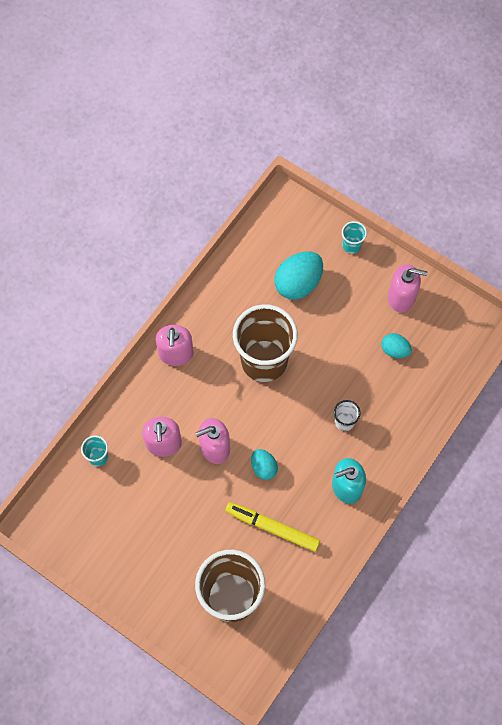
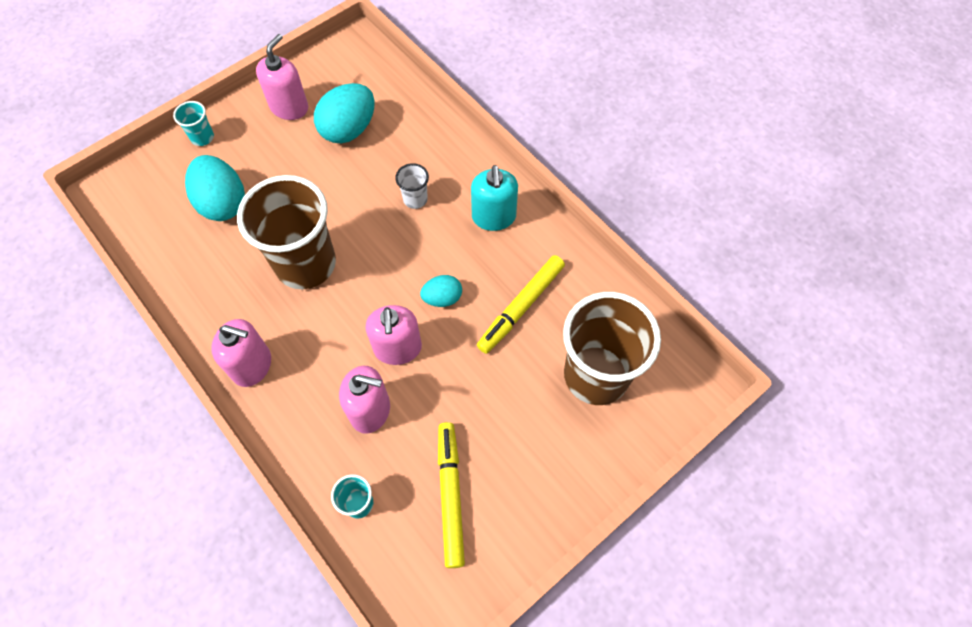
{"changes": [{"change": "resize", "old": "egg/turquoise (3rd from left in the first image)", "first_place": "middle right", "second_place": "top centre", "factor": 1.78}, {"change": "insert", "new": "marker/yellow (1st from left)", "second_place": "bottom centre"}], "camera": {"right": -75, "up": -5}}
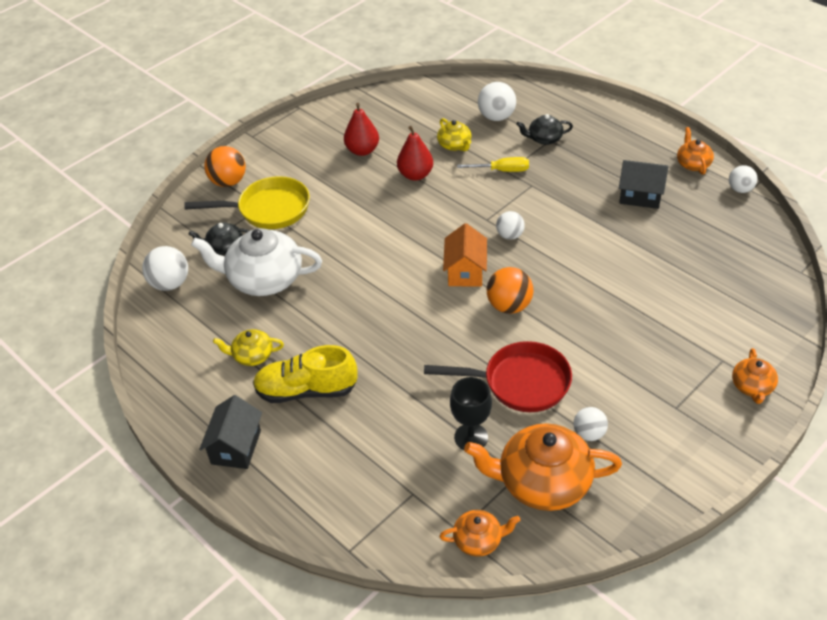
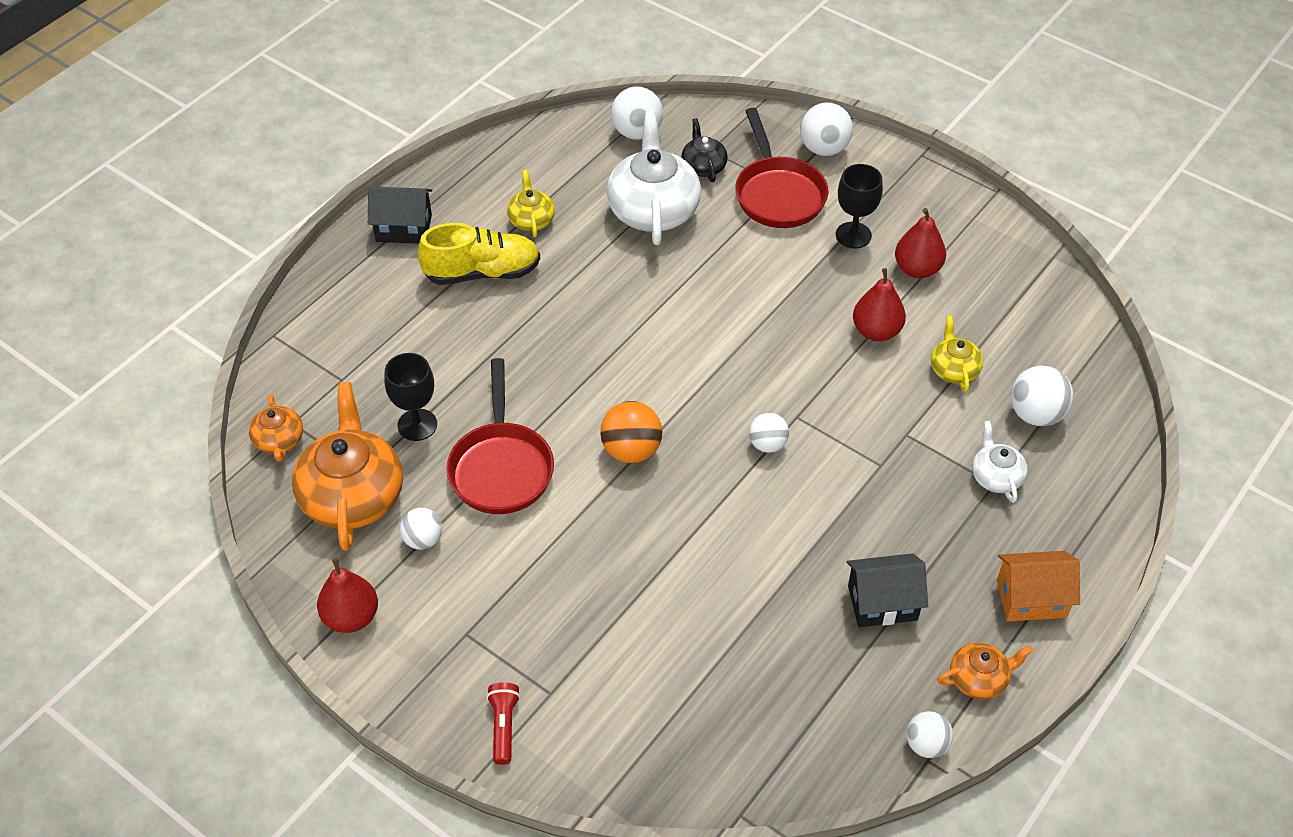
{"changes": [{"change": "recolor", "old": "teapot/black (2nd from left)", "new": "teapot/white (2nd from left)", "first_place": "top centre", "second_place": "middle right"}, {"change": "rotate", "old": "teapot/yellow (2nd from left)", "first_place": "top centre", "second_place": "middle right", "degrees": 120}, {"change": "recolor", "old": "ball/orange (1st from left)", "new": "ball/white (4th from left)", "first_place": "top left", "second_place": "top centre"}, {"change": "delete", "old": "screwdriver/yellow", "first_place": "top centre"}, {"change": "rotate", "old": "house/black (2nd from left)", "first_place": "top right", "second_place": "bottom right", "degrees": 75}, {"change": "recolor", "old": "pan/yellow", "new": "pan/red (2nd from left)", "first_place": "top left", "second_place": "top centre"}, {"change": "move", "old": "house/orange", "first_place": "centre", "second_place": "bottom right"}, {"change": "rotate", "old": "shoe/yellow", "first_place": "centre", "second_place": "top centre", "degrees": 90}, {"change": "replace", "old": "teapot/orange (4th from left)", "new": "flashlight/red", "first_place": "middle right", "second_place": "bottom centre"}, {"change": "insert", "new": "goblet/black (2nd from left)", "second_place": "top centre"}, {"change": "insert", "new": "pear/red (1st from left)", "second_place": "bottom left"}], "camera": {"right": 80, "up": 5}}
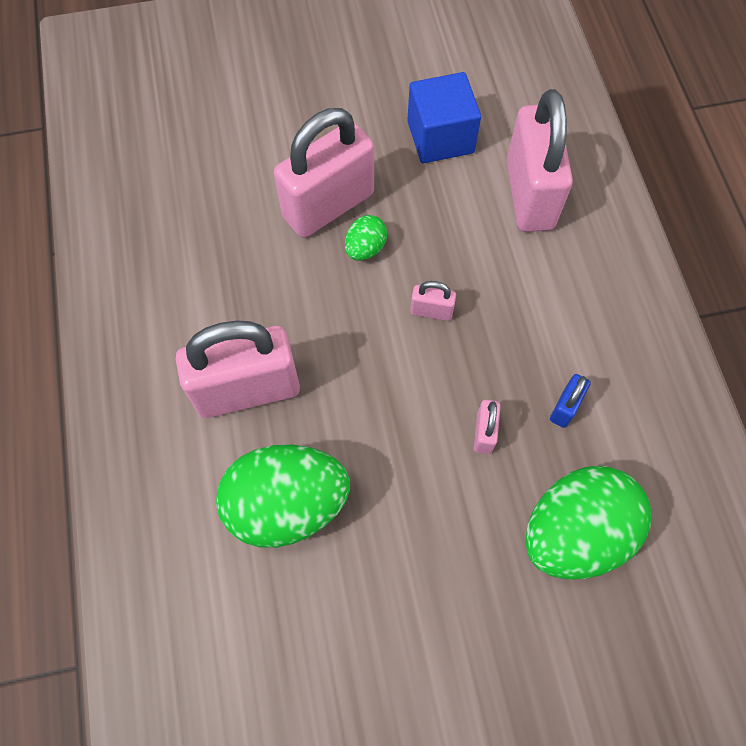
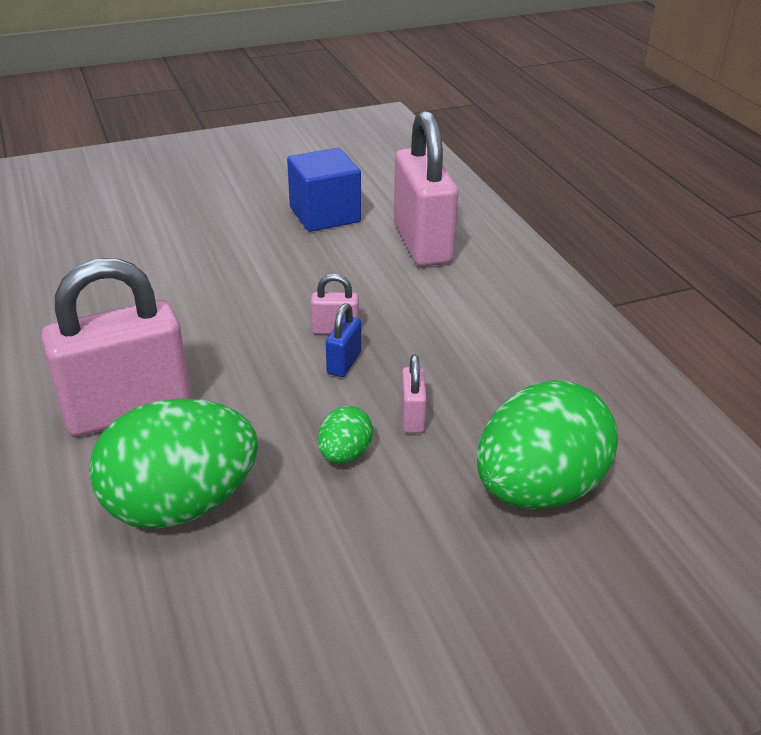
{"changes": [{"change": "delete", "old": "padlock/pink (2nd from left)", "first_place": "top centre"}, {"change": "move", "old": "egg/green (2nd from left)", "first_place": "top centre", "second_place": "centre"}, {"change": "move", "old": "padlock/blue", "first_place": "middle right", "second_place": "centre"}], "camera": {"right": -10, "up": -30}}
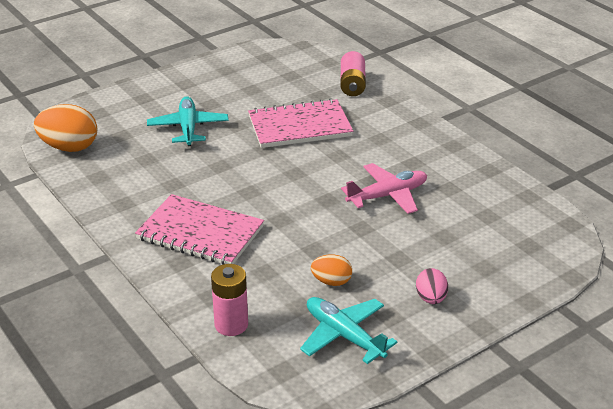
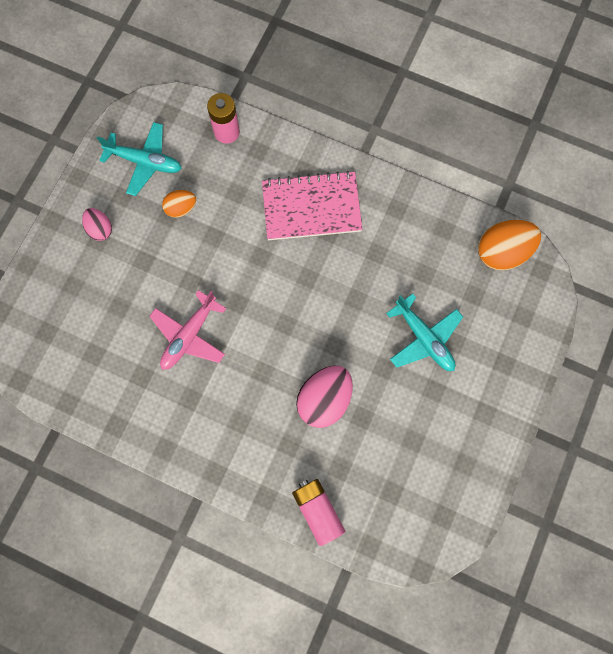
{"changes": [{"change": "replace", "old": "notebook/pink (2nd from left)", "new": "egg/pink (2nd from left)", "first_place": "top centre", "second_place": "centre"}], "camera": {"right": 150, "up": 40}}
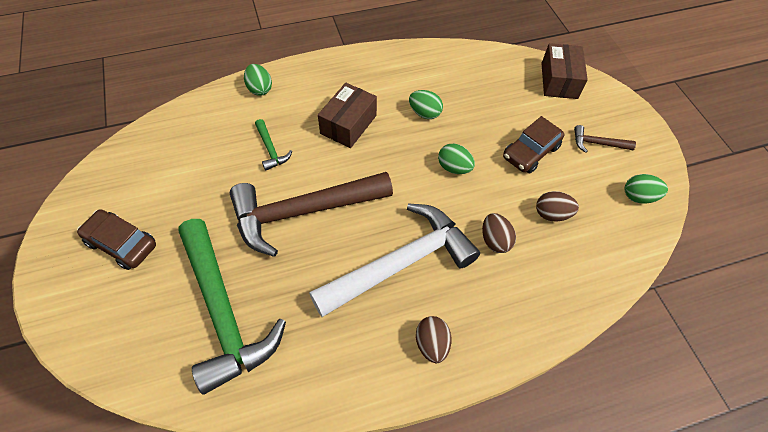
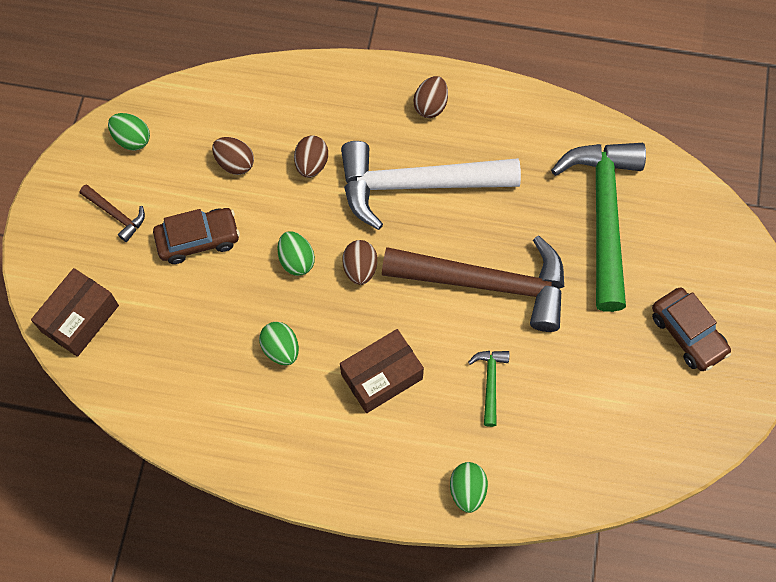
{"changes": [{"change": "insert", "new": "egg/brown (3rd from left)", "second_place": "centre"}], "camera": {"right": -150, "up": 10}}
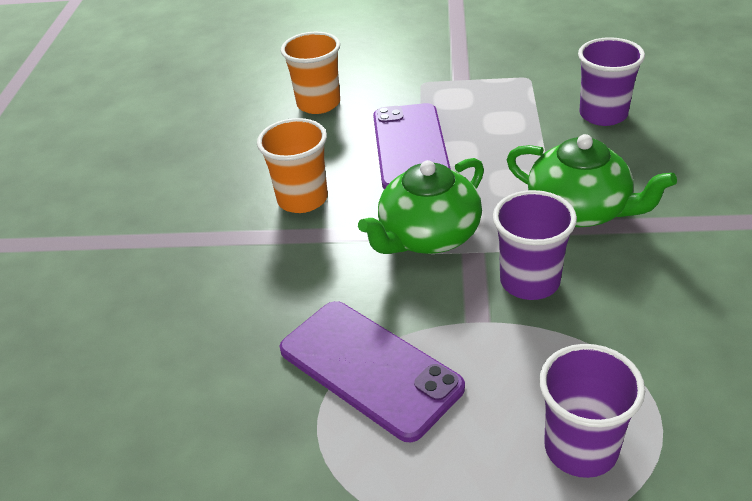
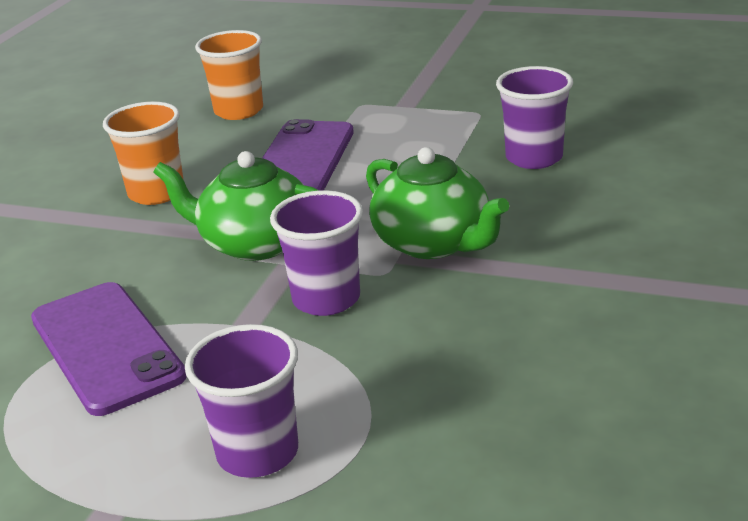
{"changes": [{"change": "rotate", "old": "teapot/green (1st from left)", "first_place": "centre", "second_place": "middle left", "degrees": 45}], "camera": {"right": 15, "up": -10}}
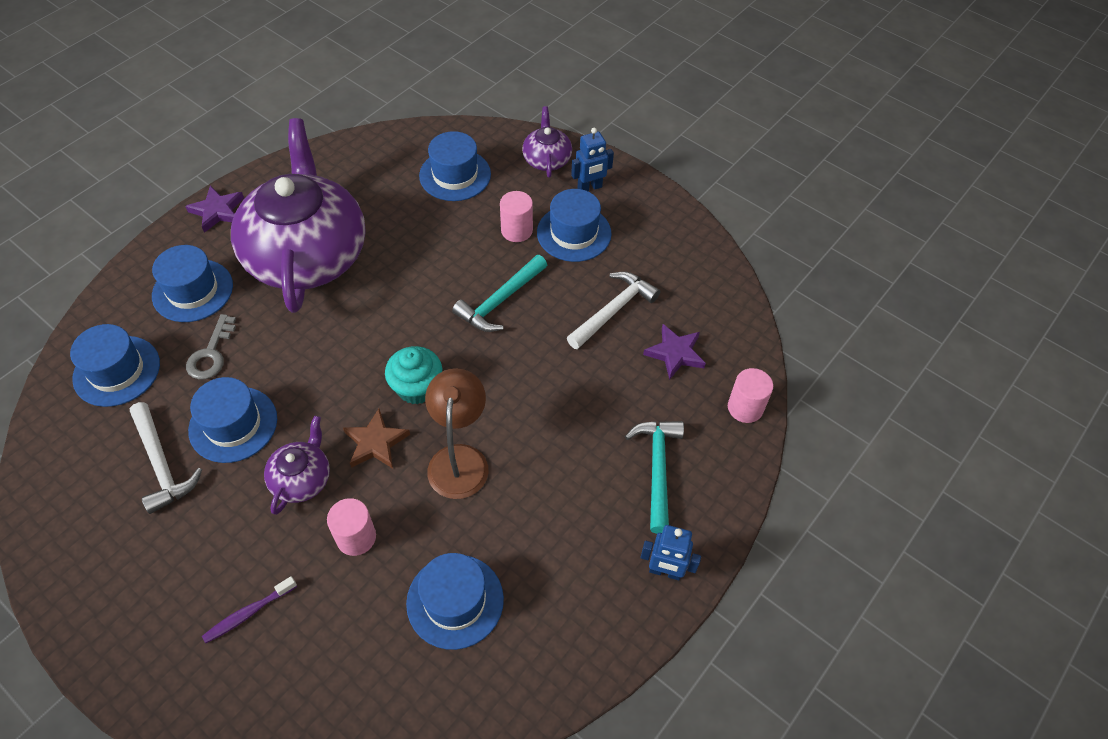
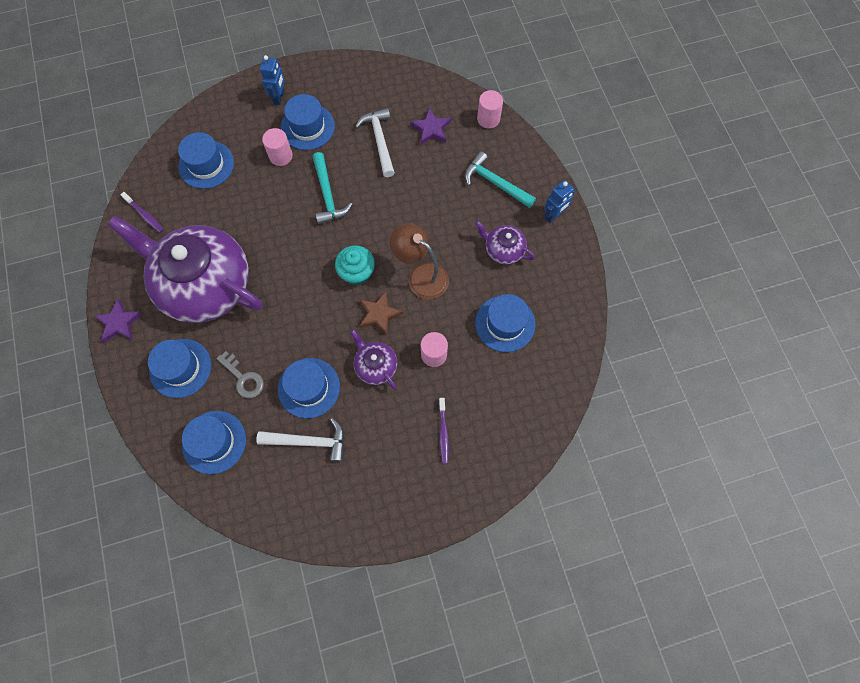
{"changes": [{"change": "move", "old": "teapot/purple (3rd from left)", "first_place": "top centre", "second_place": "centre"}, {"change": "insert", "new": "toothbrush/purple (1st from left)", "second_place": "top left"}], "camera": {"right": -55, "up": 15}}
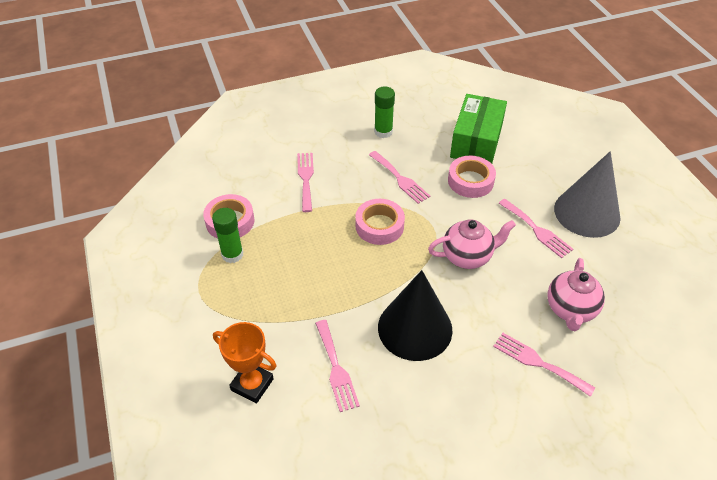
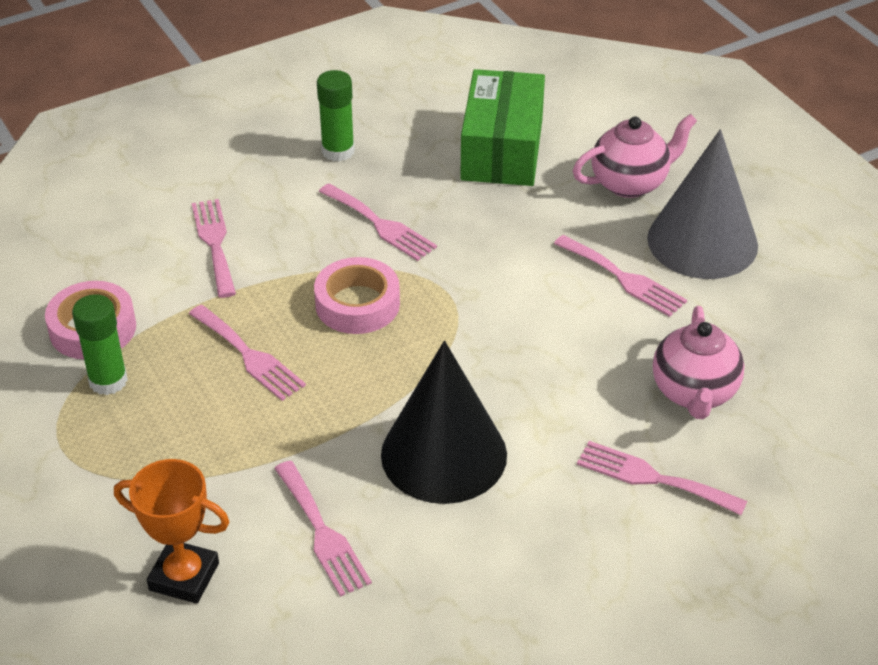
{"changes": [{"change": "delete", "old": "tape/pink (3rd from left)", "first_place": "centre"}, {"change": "move", "old": "teapot/pink (1st from left)", "first_place": "centre", "second_place": "top right"}, {"change": "insert", "new": "fork/pink (2nd from left)", "second_place": "middle left"}], "camera": {"right": -10, "up": -5}}
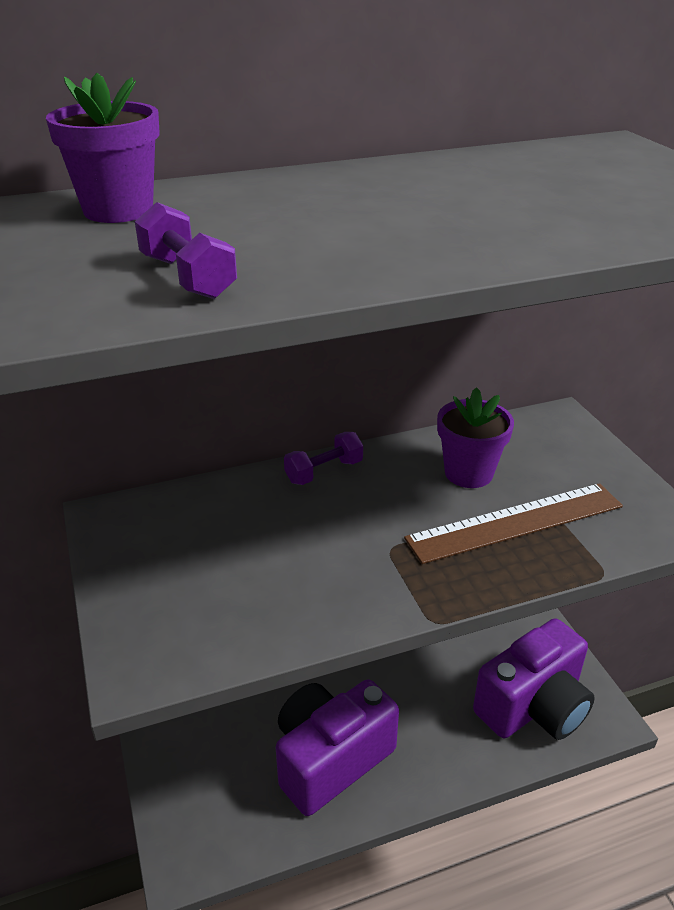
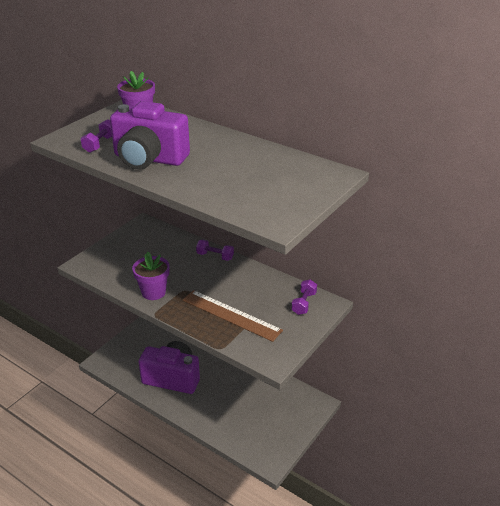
{"changes": [{"change": "move", "old": "flower pot/purple (2nd from left)", "first_place": "middle right", "second_place": "middle left"}, {"change": "move", "old": "camera/purple (2nd from left in the first image)", "new": "camera/purple (1st from left)", "first_place": "bottom right", "second_place": "top left"}, {"change": "insert", "new": "dumbbell/purple (3rd from left)", "second_place": "centre"}], "camera": {"right": 55, "up": 0}}
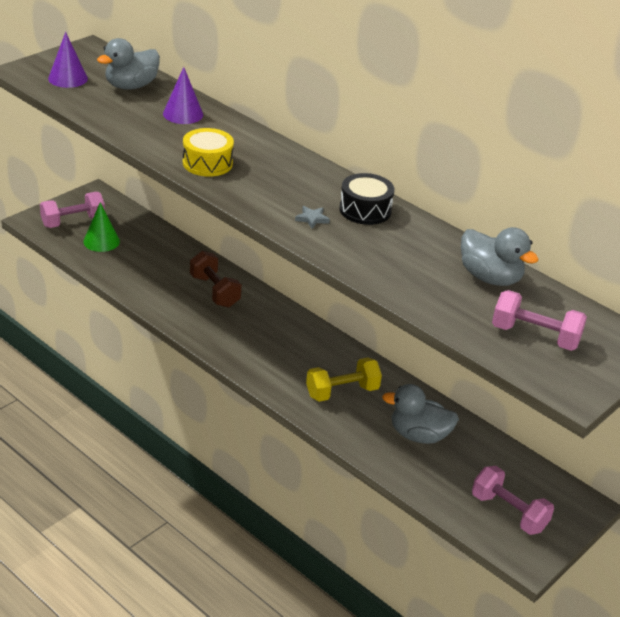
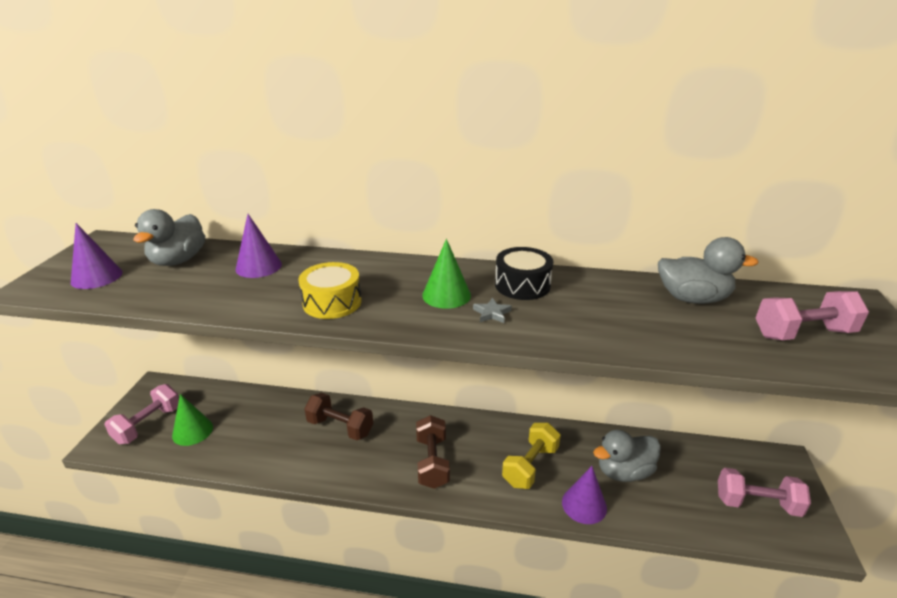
{"changes": [{"change": "insert", "new": "cone/green (2nd from left)", "second_place": "centre"}, {"change": "insert", "new": "dumbbell/brown (2nd from left)", "second_place": "bottom centre"}, {"change": "insert", "new": "cone/purple (3rd from left)", "second_place": "bottom centre"}], "camera": {"right": -30, "up": -5}}
